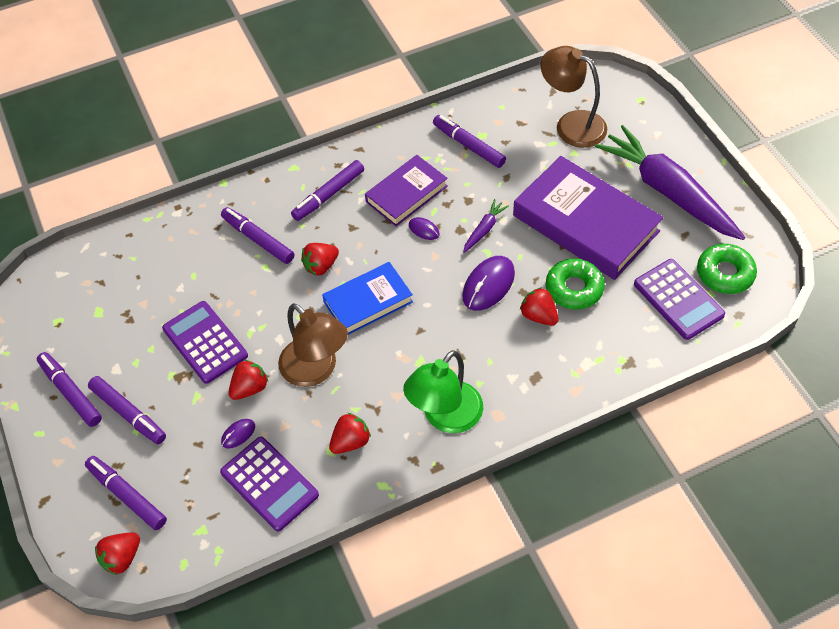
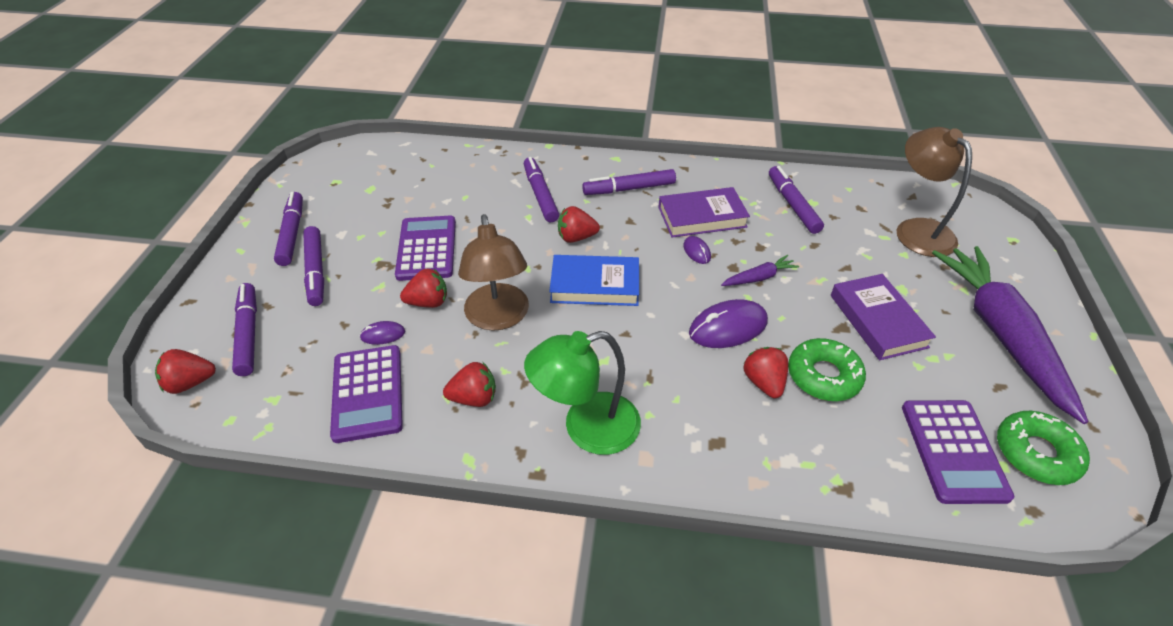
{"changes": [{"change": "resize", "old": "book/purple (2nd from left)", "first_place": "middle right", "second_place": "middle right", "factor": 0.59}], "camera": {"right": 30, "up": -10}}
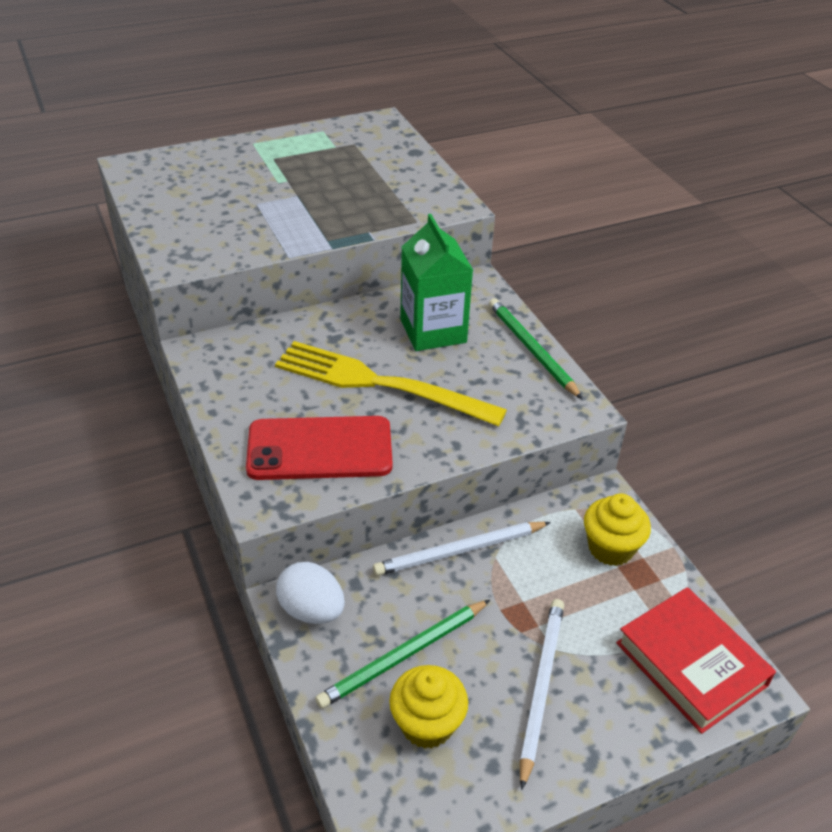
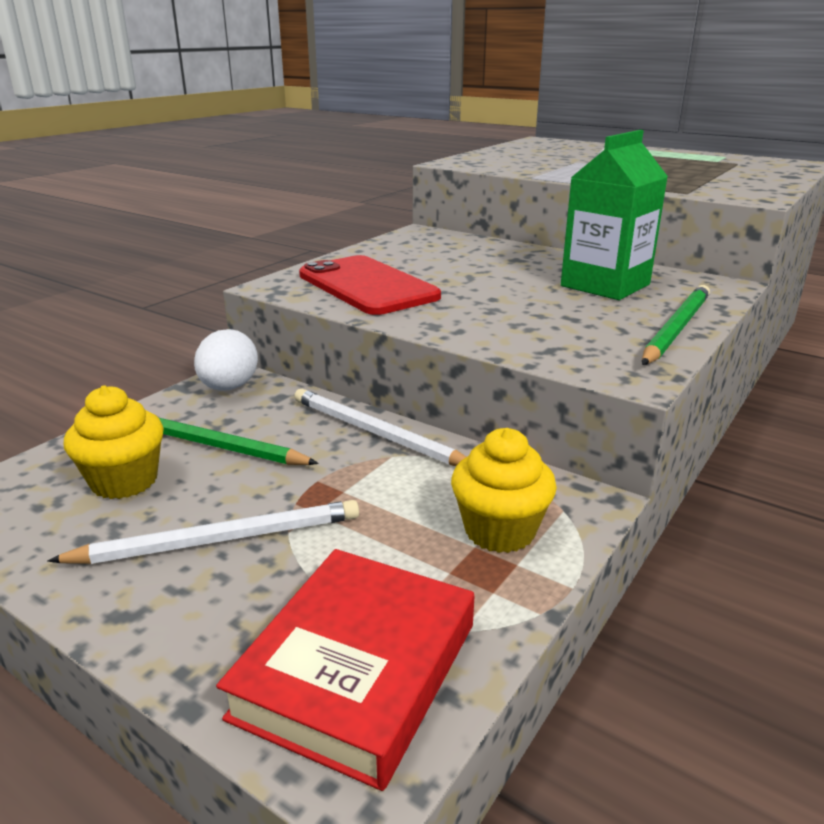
{"changes": [{"change": "delete", "old": "fork/yellow", "first_place": "centre"}], "camera": {"right": 60, "up": -15}}
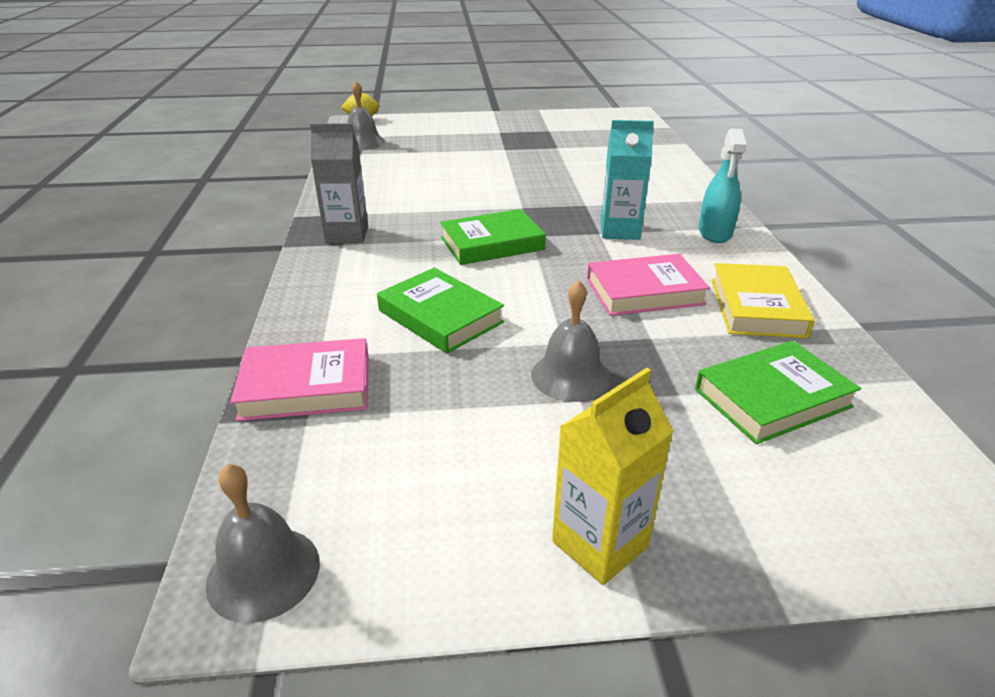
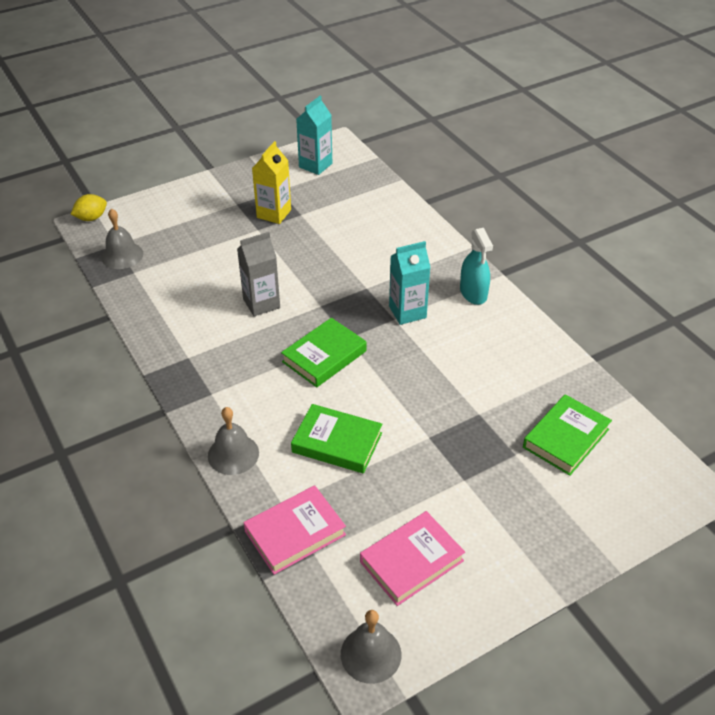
{"changes": [{"change": "move", "old": "carton/grey", "first_place": "top centre", "second_place": "centre"}, {"change": "move", "old": "book/pink (2nd from left)", "first_place": "centre", "second_place": "bottom centre"}, {"change": "delete", "old": "book/yellow", "first_place": "middle right"}, {"change": "move", "old": "bell/grey (3rd from left in the first image)", "new": "bell/grey (2nd from left)", "first_place": "centre", "second_place": "middle left"}, {"change": "move", "old": "carton/yellow", "first_place": "bottom centre", "second_place": "top centre"}, {"change": "insert", "new": "carton/turquoise (1st from left)", "second_place": "top centre"}], "camera": {"right": -25, "up": 10}}
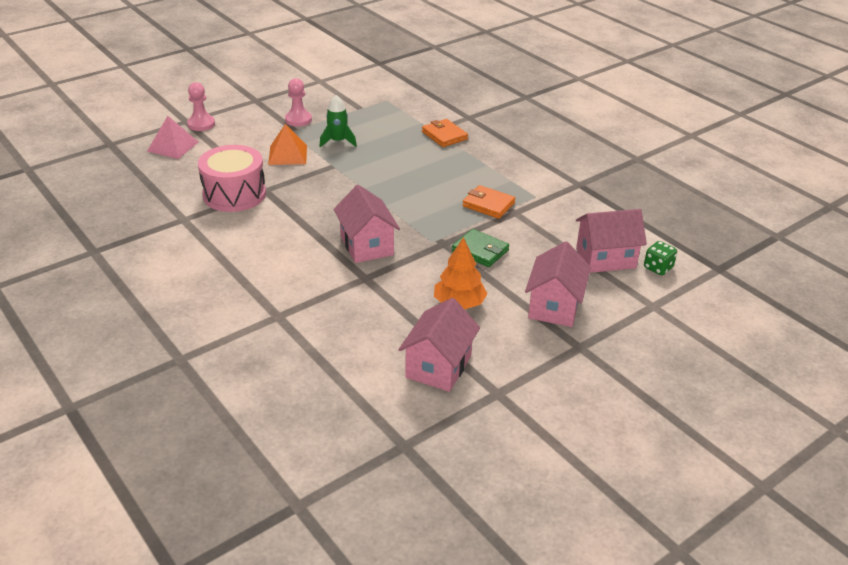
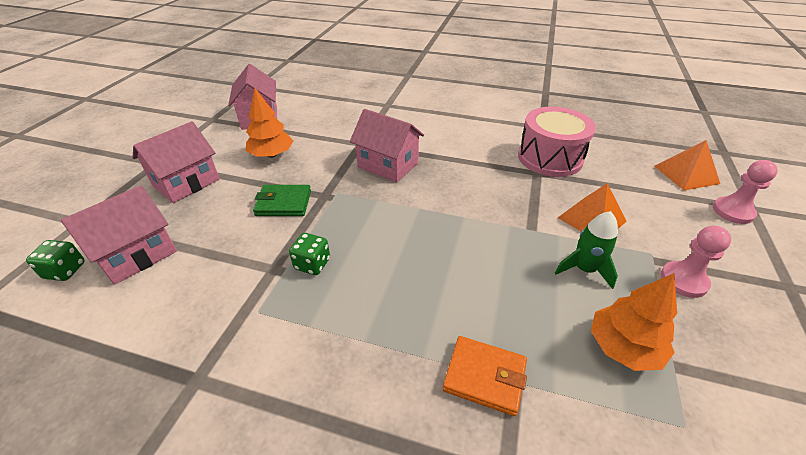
{"changes": [{"change": "recolor", "old": "pyramid/pink", "new": "pyramid/orange (2nd from left)", "first_place": "top left", "second_place": "middle right"}, {"change": "replace", "old": "wallet/orange (2nd from left)", "new": "dice/green (2nd from left)", "first_place": "centre", "second_place": "centre"}, {"change": "rotate", "old": "house/pink (3rd from left in the first image)", "first_place": "centre", "second_place": "middle left", "degrees": 60}, {"change": "insert", "new": "tree/orange (2nd from left)", "second_place": "bottom right"}], "camera": {"right": 145, "up": 5}}
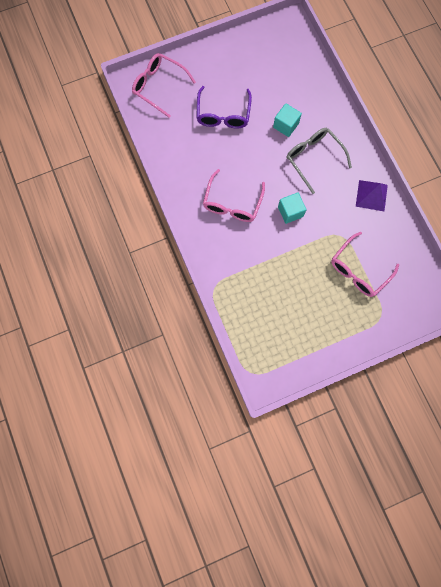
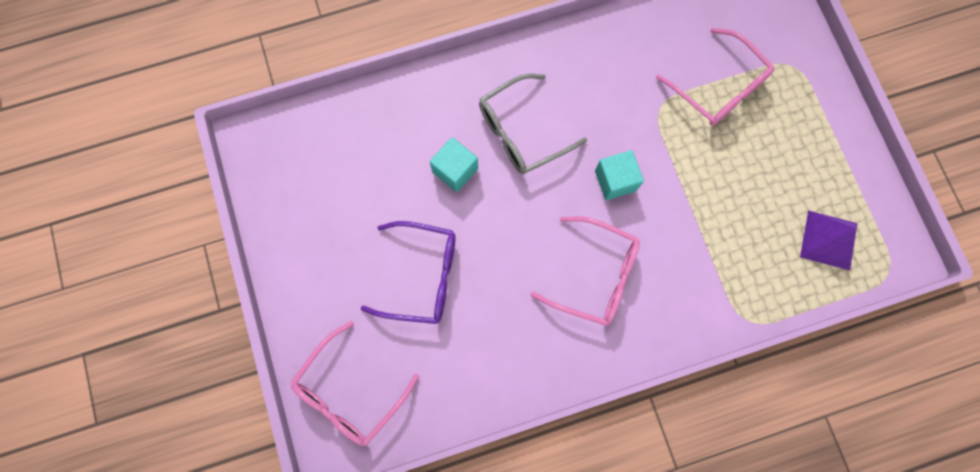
{"changes": [{"change": "move", "old": "pyramid/purple", "first_place": "top right", "second_place": "middle right"}], "camera": {"right": -85, "up": 0}}
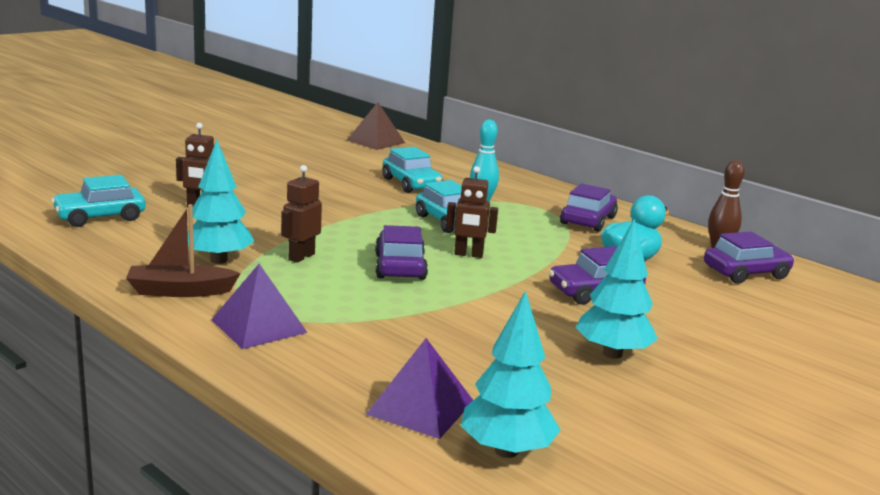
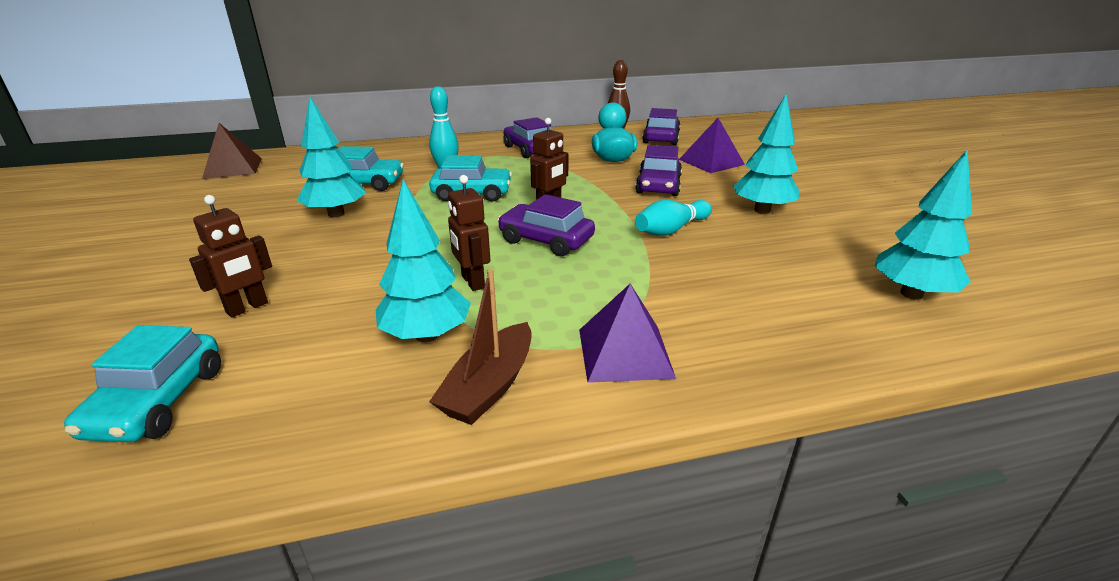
{"changes": [{"change": "move", "old": "pyramid/purple (2nd from left)", "first_place": "bottom centre", "second_place": "top centre"}, {"change": "insert", "new": "tree/turquoise (1st from left)", "second_place": "top left"}, {"change": "insert", "new": "bowling pin/turquoise (2nd from left)", "second_place": "centre"}], "camera": {"right": -55, "up": 10}}
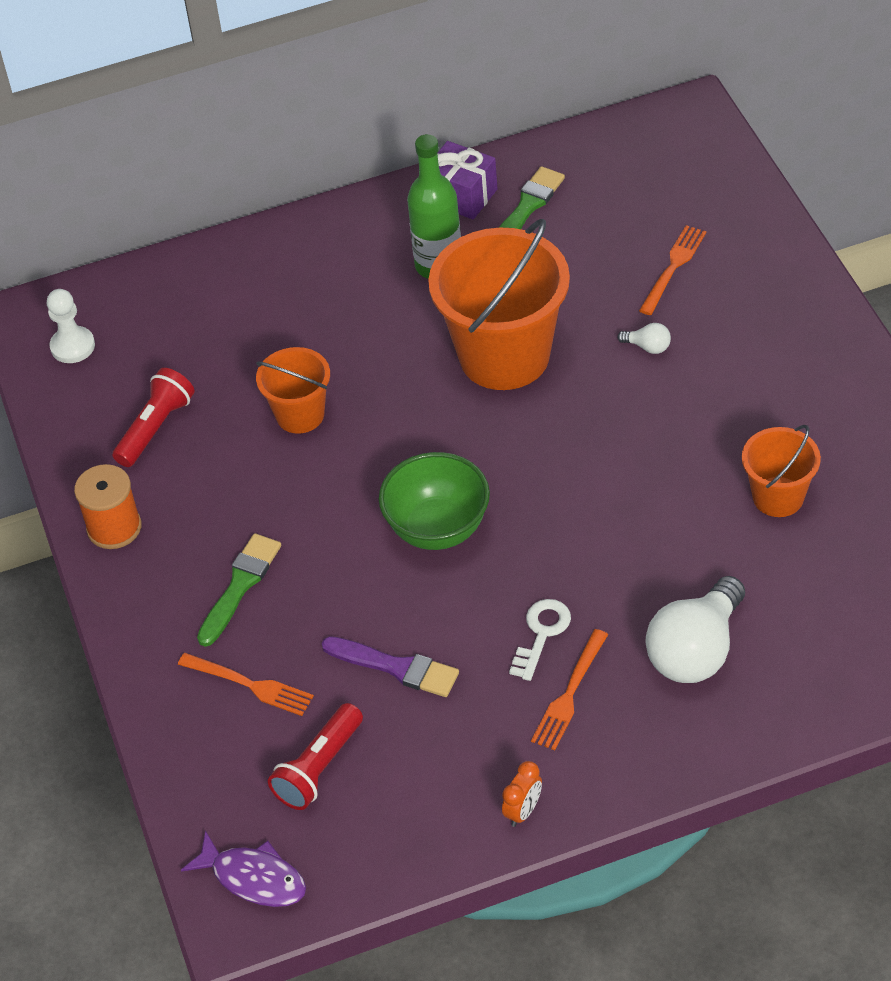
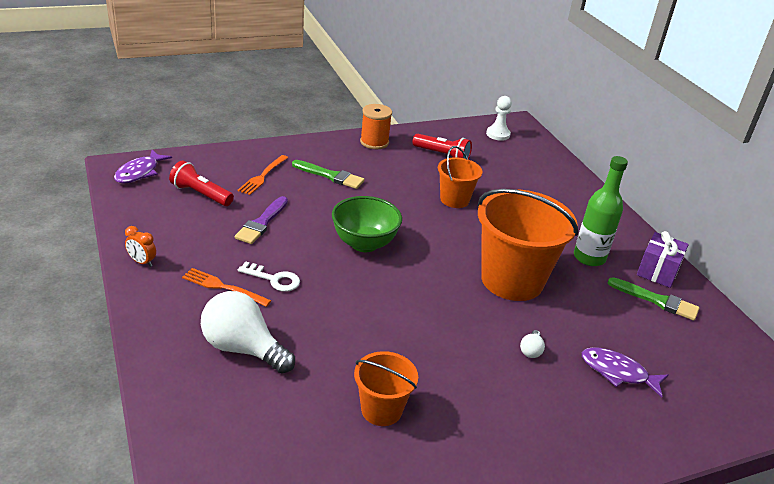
{"changes": [{"change": "replace", "old": "fork/orange (3rd from left)", "new": "fish/purple (2nd from left)", "first_place": "top right", "second_place": "bottom right"}], "camera": {"right": 80, "up": -15}}
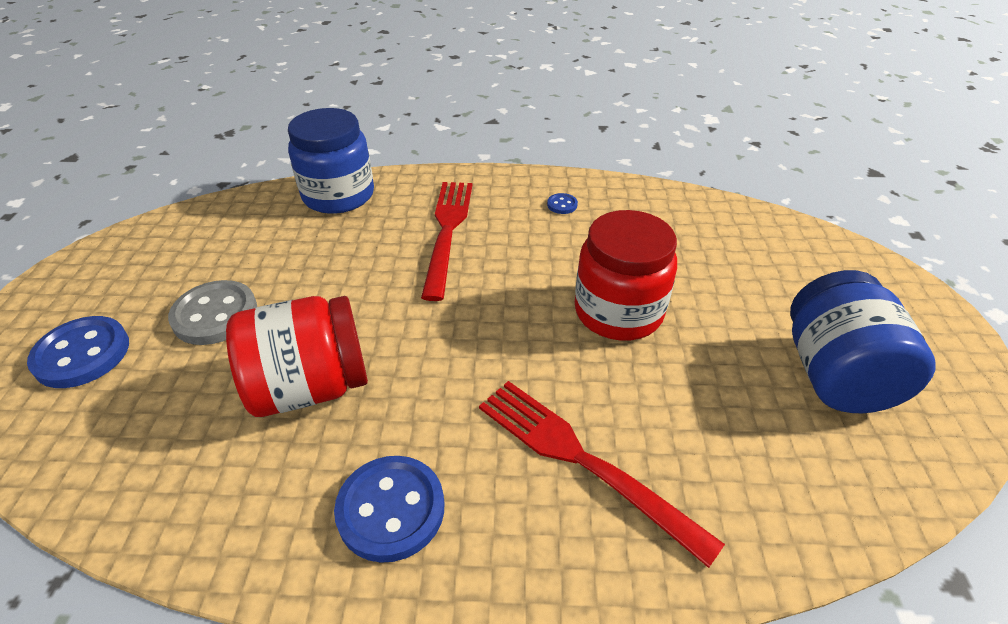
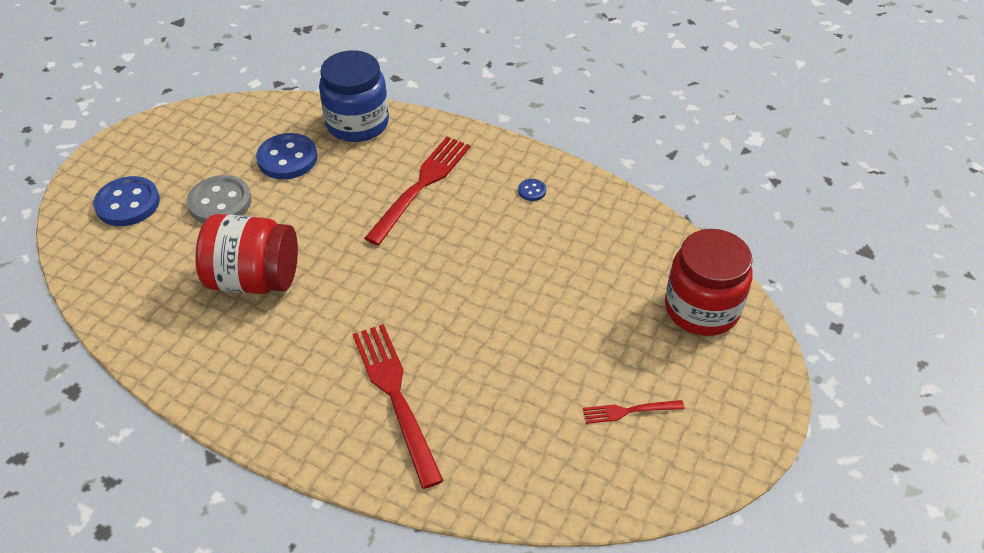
{"changes": [{"change": "move", "old": "jar/red (2nd from left)", "first_place": "centre", "second_place": "middle right"}, {"change": "replace", "old": "jar/blue (2nd from left)", "new": "fork/red (3rd from left)", "first_place": "middle right", "second_place": "bottom centre"}, {"change": "move", "old": "button/blue (2nd from left)", "first_place": "bottom centre", "second_place": "top left"}], "camera": {"right": 25, "up": 5}}
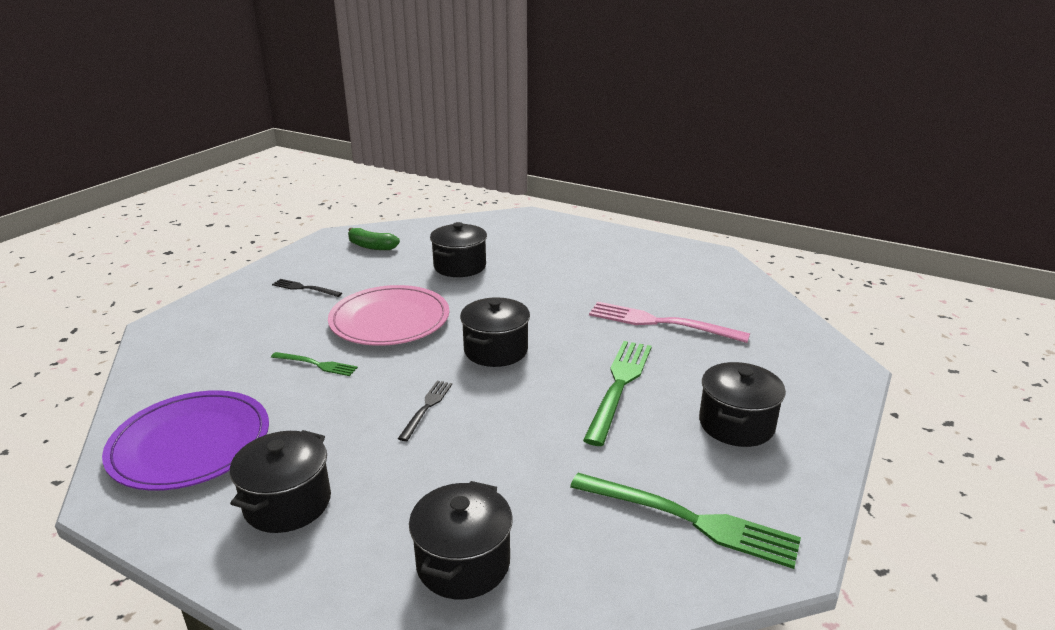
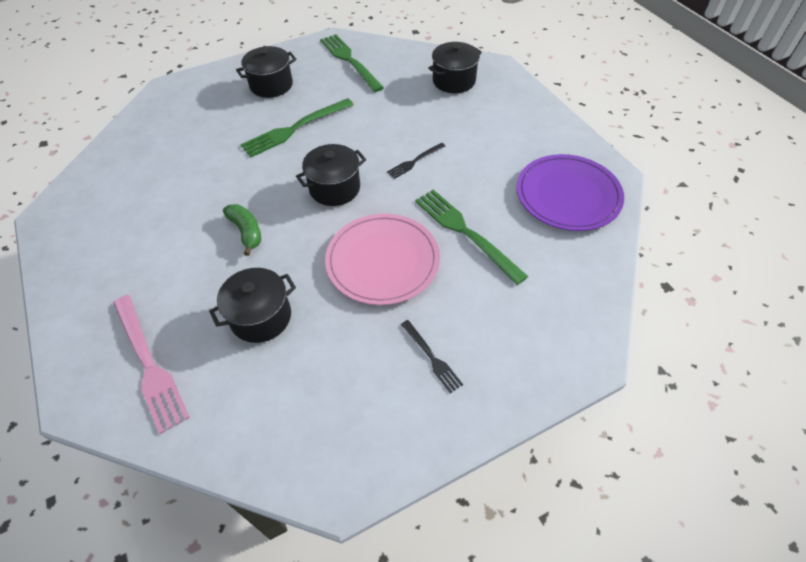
{"changes": [{"change": "move", "old": "banana/green", "first_place": "centre", "second_place": "middle left"}, {"change": "move", "old": "fork/pink", "first_place": "centre", "second_place": "middle left"}, {"change": "resize", "old": "fork/green (1st from left in the first image)", "first_place": "middle left", "second_place": "centre", "factor": 1.88}, {"change": "delete", "old": "pot/black (1st from left)", "first_place": "bottom left"}], "camera": {"right": -145, "up": 25}}
